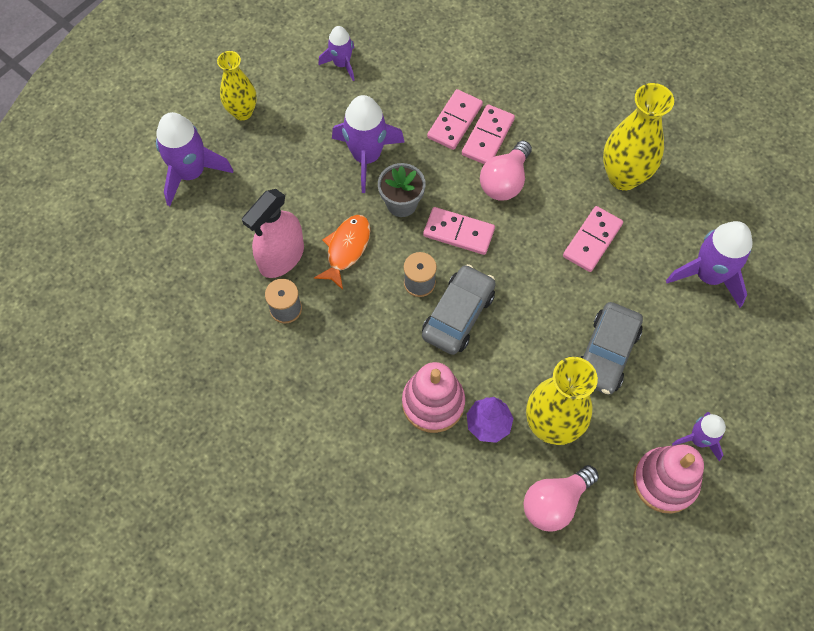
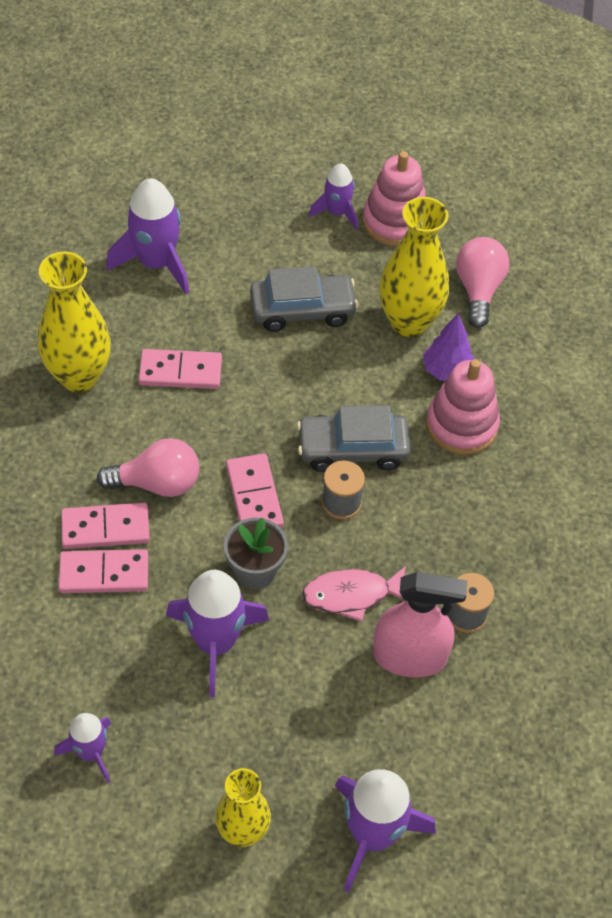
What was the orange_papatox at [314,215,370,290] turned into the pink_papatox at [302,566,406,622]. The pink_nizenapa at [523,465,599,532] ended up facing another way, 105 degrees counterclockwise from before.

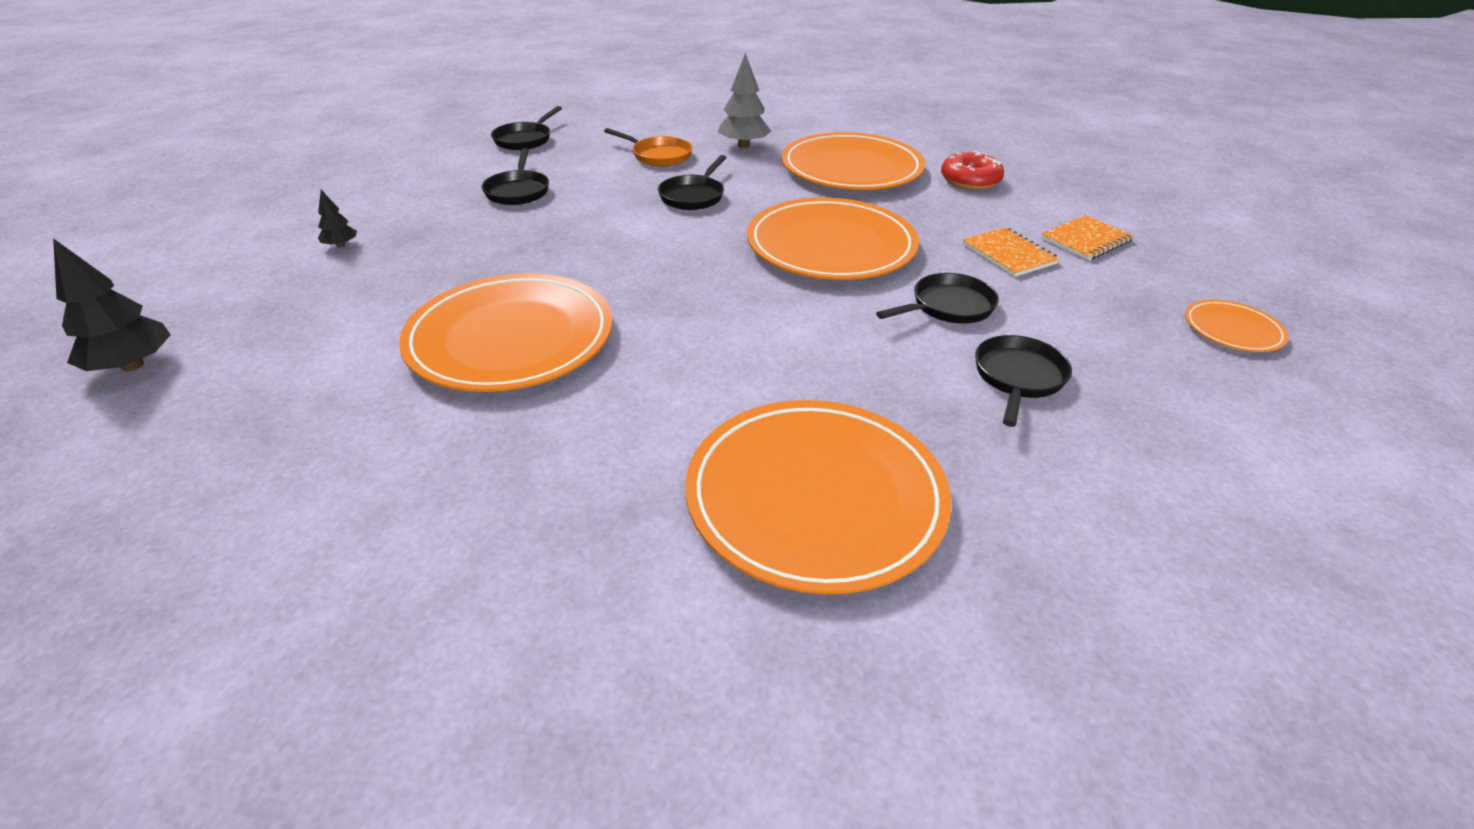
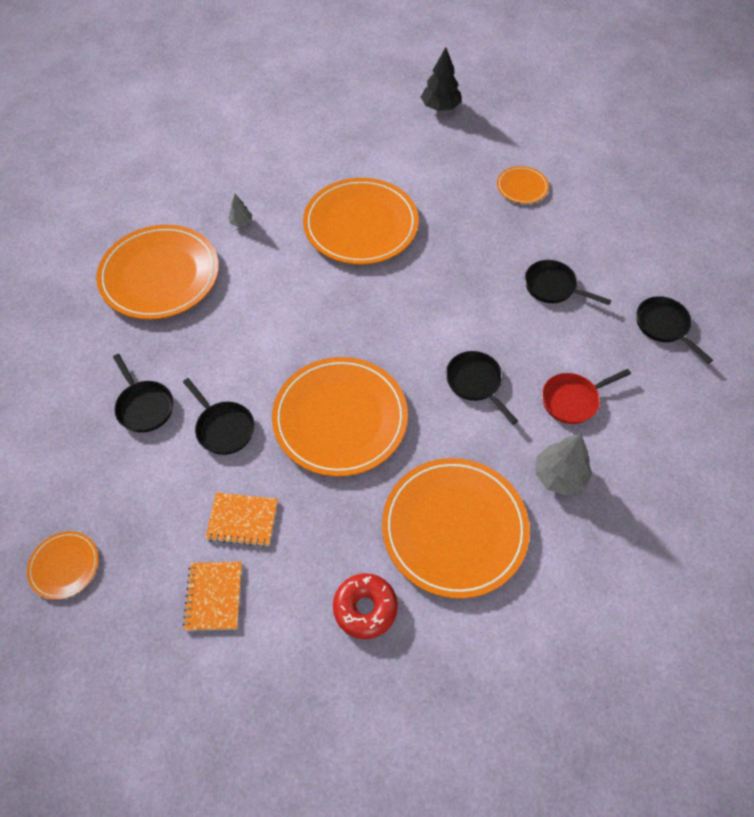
The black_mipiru at [876,273,999,324] ended up facing another way, 45 degrees counterclockwise from before. The second view gained the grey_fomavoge at [228,194,252,227]. Where the black_fomavoge stood at [318,190,357,248], the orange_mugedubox came to stand at [497,166,549,204]. What was the orange_mipiru at [604,128,693,166] turned into the red_mipiru at [542,369,631,424].

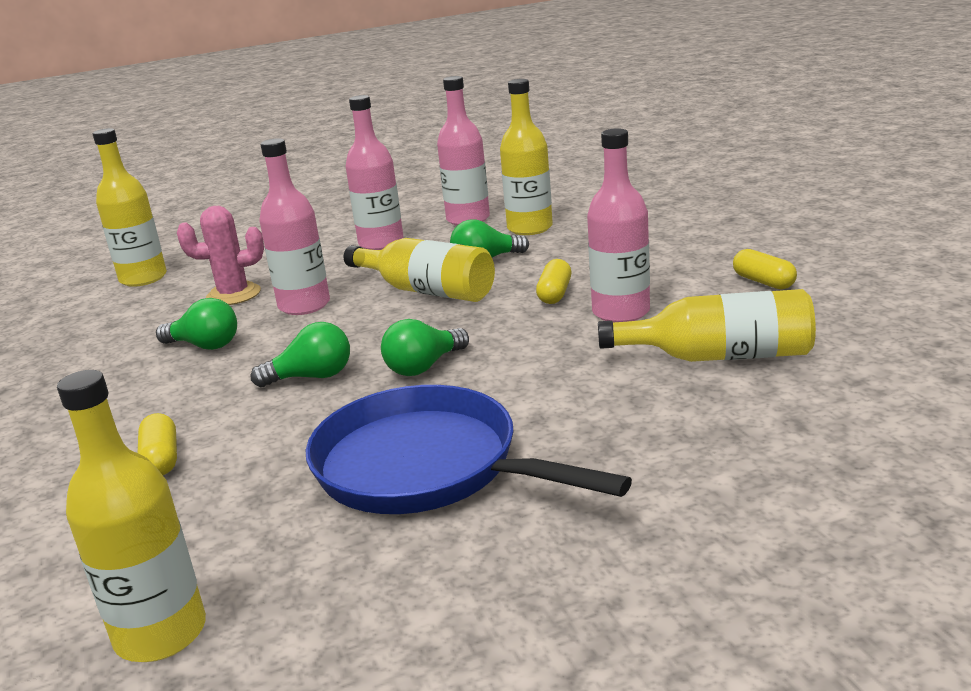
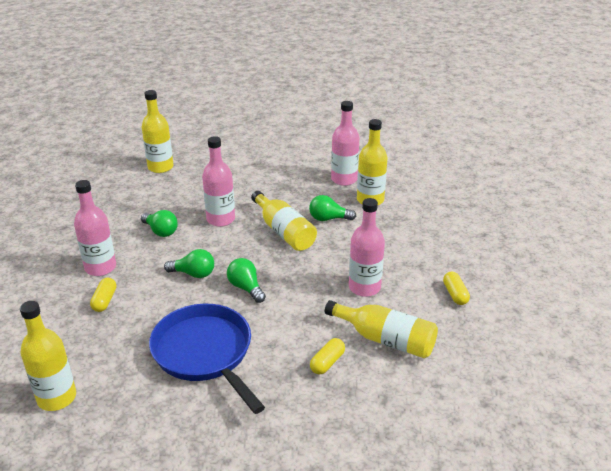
The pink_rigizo ended up elsewhere, having gone from [345,95,404,250] to [74,180,116,276]. The green_nizenapa at [381,319,469,376] ended up facing another way, 75 degrees clockwise from before. The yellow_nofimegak ended up elsewhere, having gone from [536,259,571,304] to [310,338,345,374]. The second view lost the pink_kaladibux at [177,206,264,305].

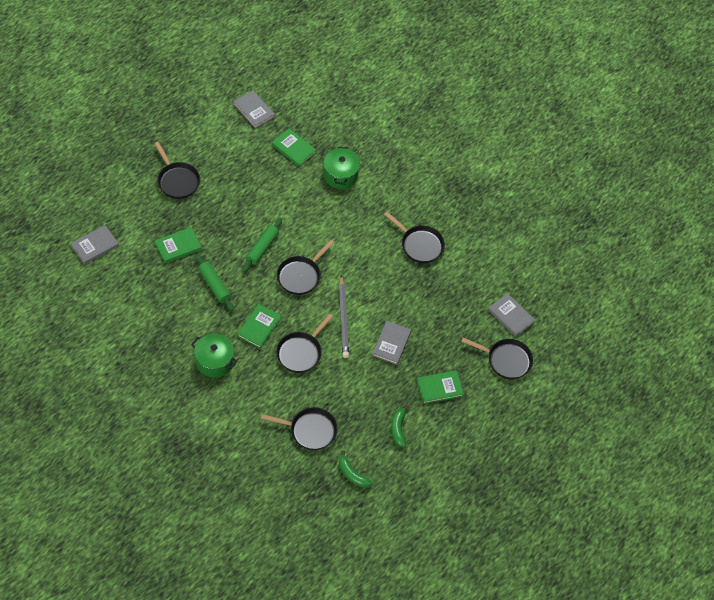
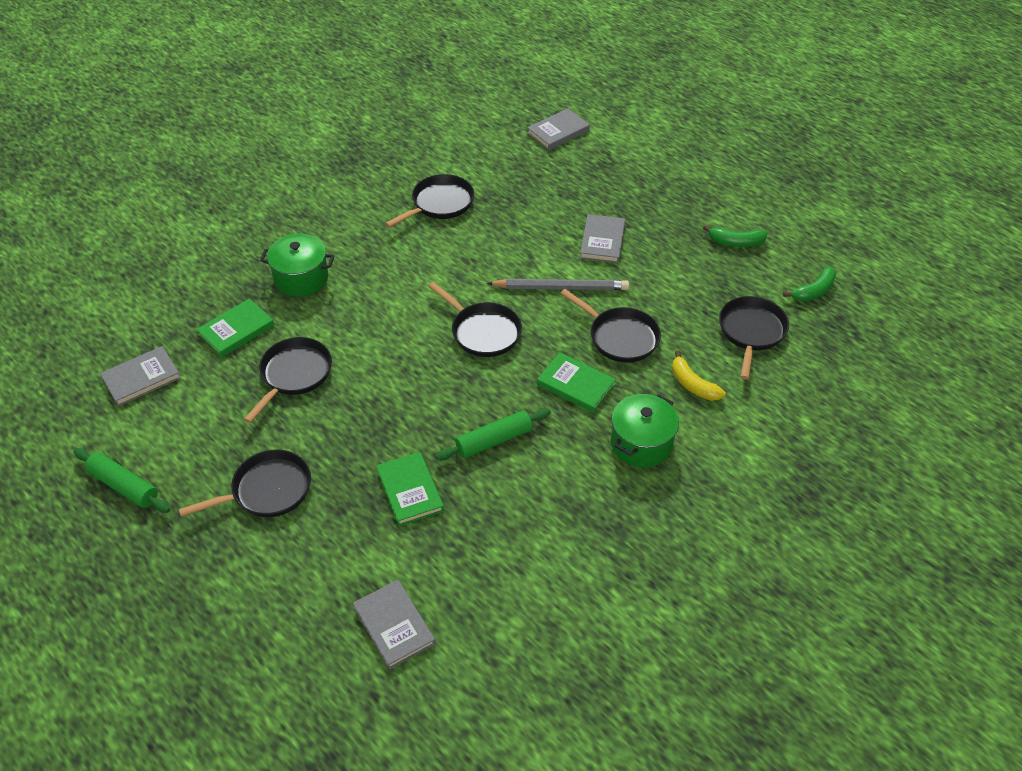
The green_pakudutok ended up elsewhere, having gone from [242,218,282,272] to [74,448,170,513]. The black_mipiru ended up elsewhere, having gone from [461,338,533,379] to [244,337,332,423]. The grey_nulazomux at [372,321,411,365] ended up facing another way, 75 degrees clockwise from before. The second view gained the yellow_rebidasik at [672,351,726,401]. The second view lost the green_nulazomux at [417,370,464,404].

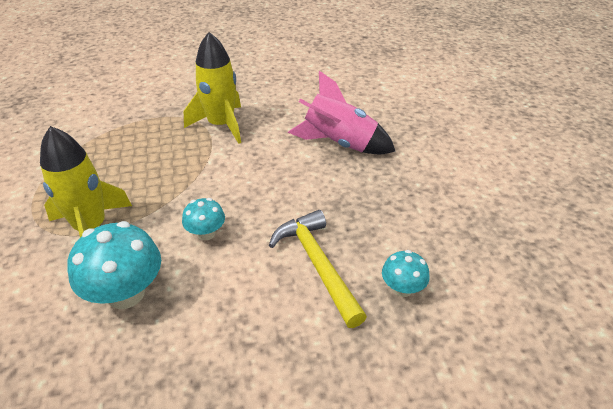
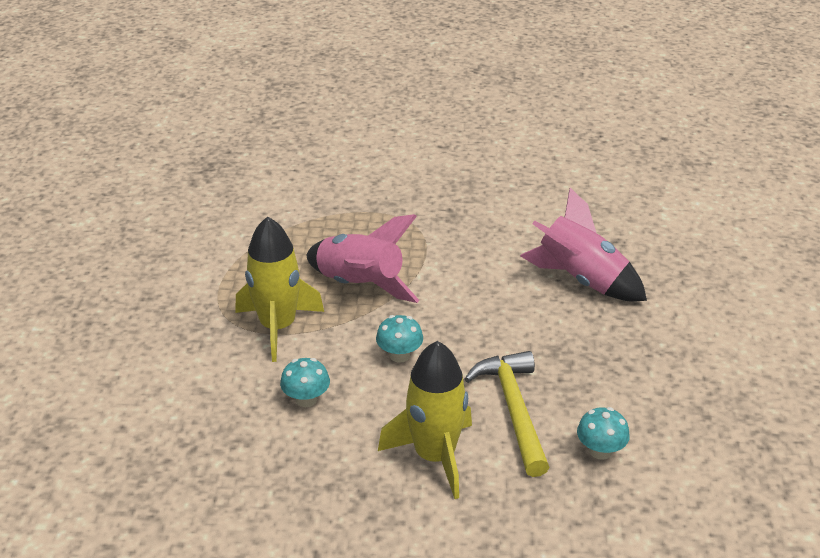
The size of the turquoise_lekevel at [67,221,161,309] changed by a factor of 0.55. The second view gained the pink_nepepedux at [306,214,420,303]. The yellow_nepepedux ended up elsewhere, having gone from [184,32,241,144] to [378,341,472,499].

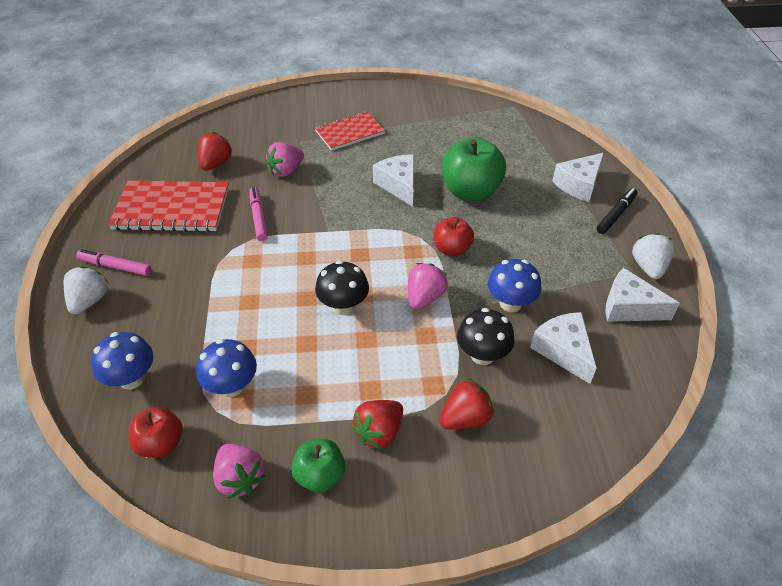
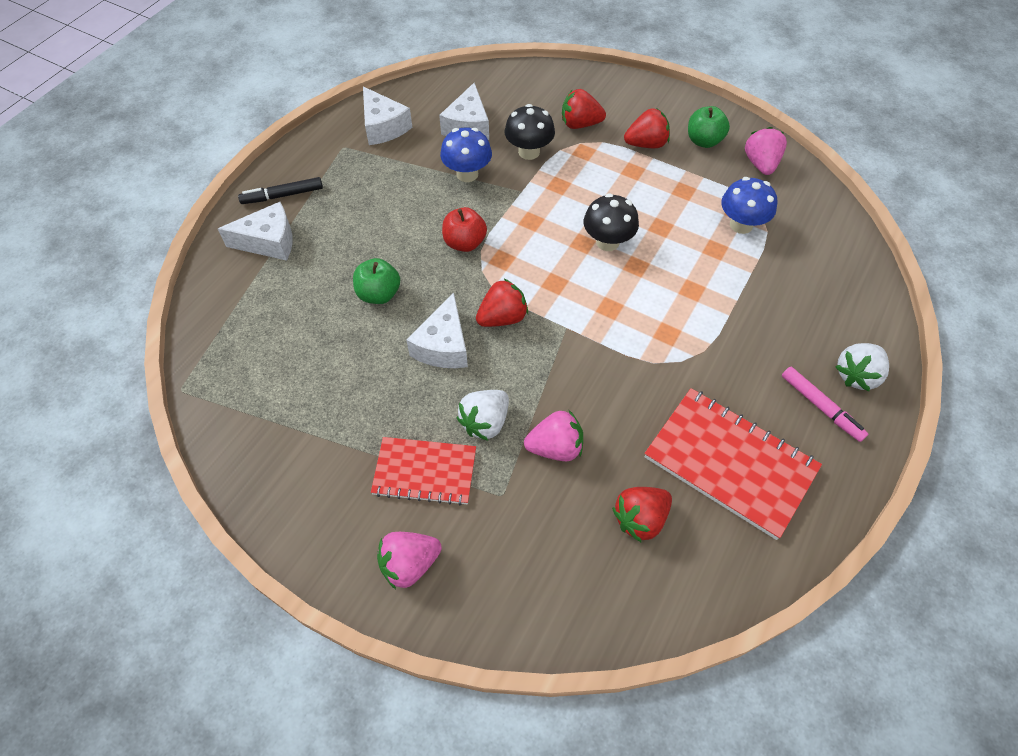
The size of the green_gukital at [441,137,506,201] changed by a factor of 0.58. The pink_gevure ended up elsewhere, having gone from [408,263,448,309] to [377,532,442,589]. The white_gevure ended up elsewhere, having gone from [632,233,675,279] to [457,390,509,441]. The second view gained the red_gevure at [476,278,528,327]. The second view lost the blue_lekevel at [91,332,153,390]. The second view lost the red_gukital at [129,407,183,458]. The second view lost the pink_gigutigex at [249,187,268,241].

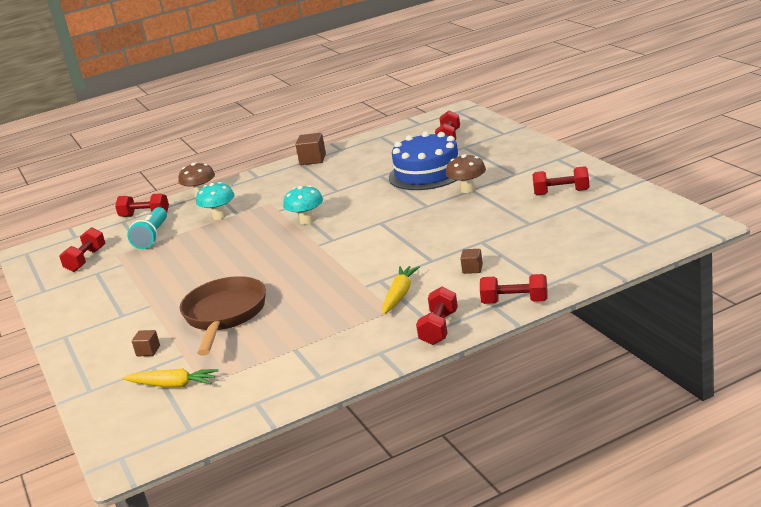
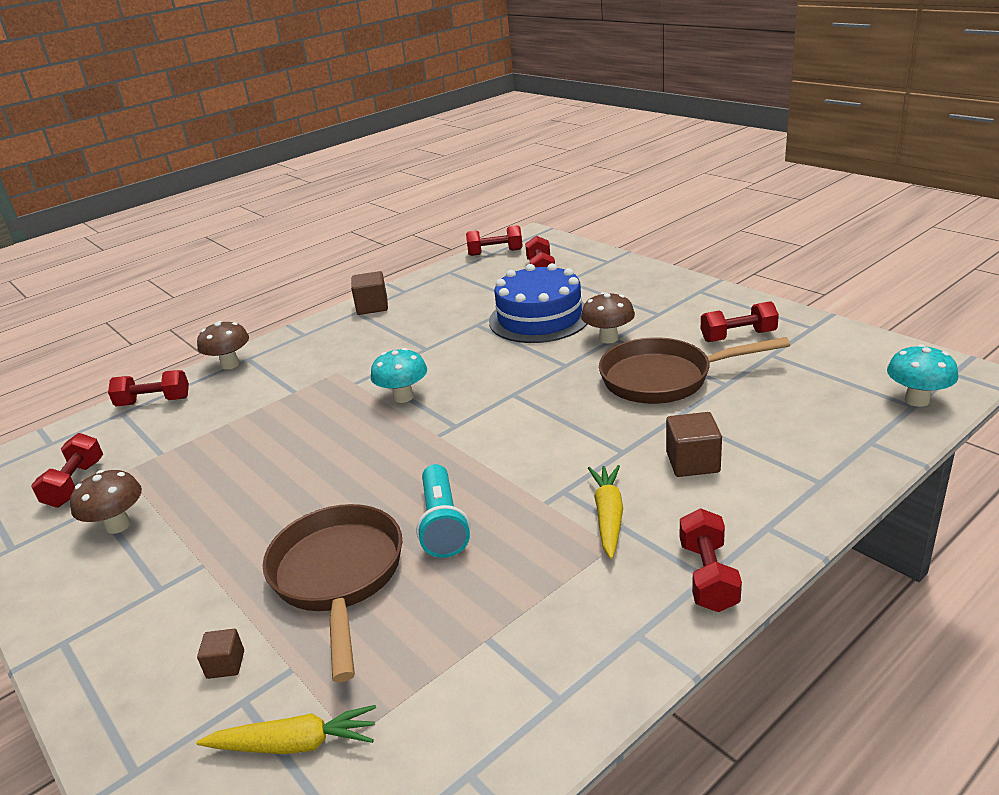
The second view gained the brown_lekevel at [70,470,142,534]. The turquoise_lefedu ended up elsewhere, having gone from [127,207,167,249] to [416,464,470,558]. The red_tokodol ended up elsewhere, having gone from [480,274,548,304] to [466,225,523,256]. The second view gained the brown_mipiru at [599,337,790,404]. The size of the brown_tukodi at [460,249,483,274] changed by a factor of 1.69. The turquoise_lekevel ended up elsewhere, having gone from [196,182,235,220] to [887,344,958,407].

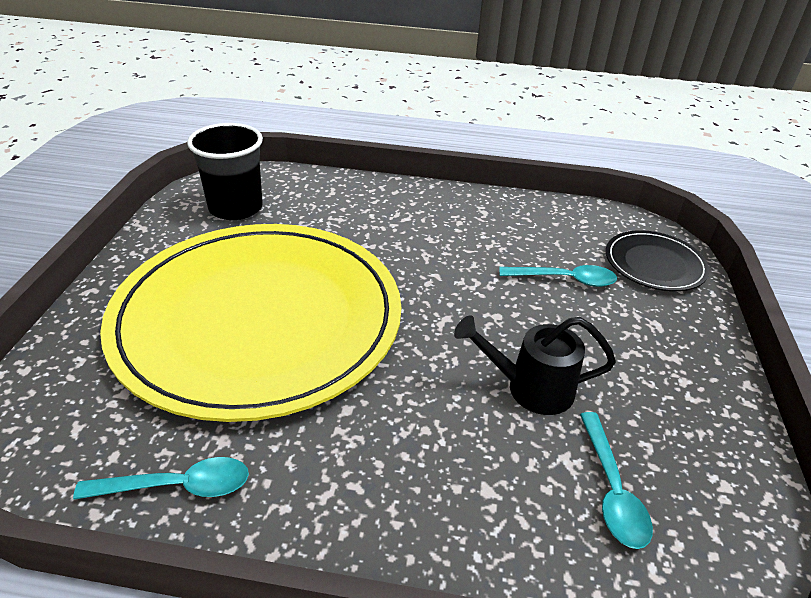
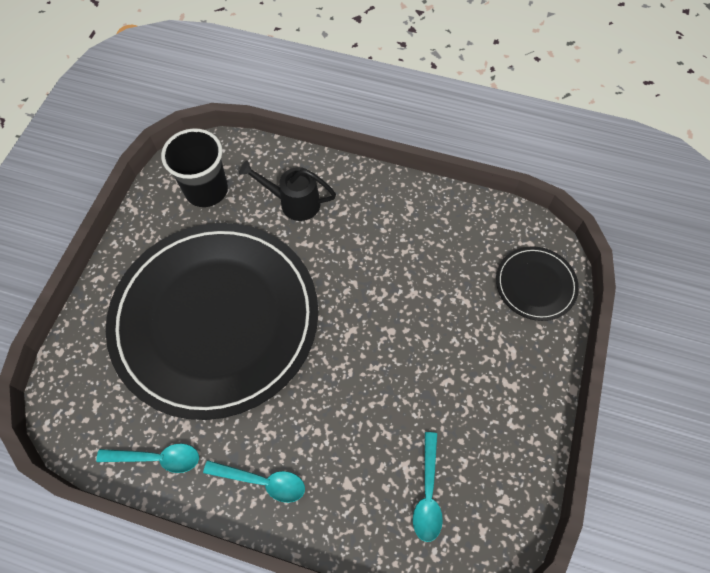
What was the yellow_mugedubox at [100,224,401,422] turned into the black_mugedubox at [106,223,318,420]. The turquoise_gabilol ended up elsewhere, having gone from [499,265,617,287] to [203,460,305,503]. The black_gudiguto ended up elsewhere, having gone from [454,315,616,415] to [239,160,336,221].

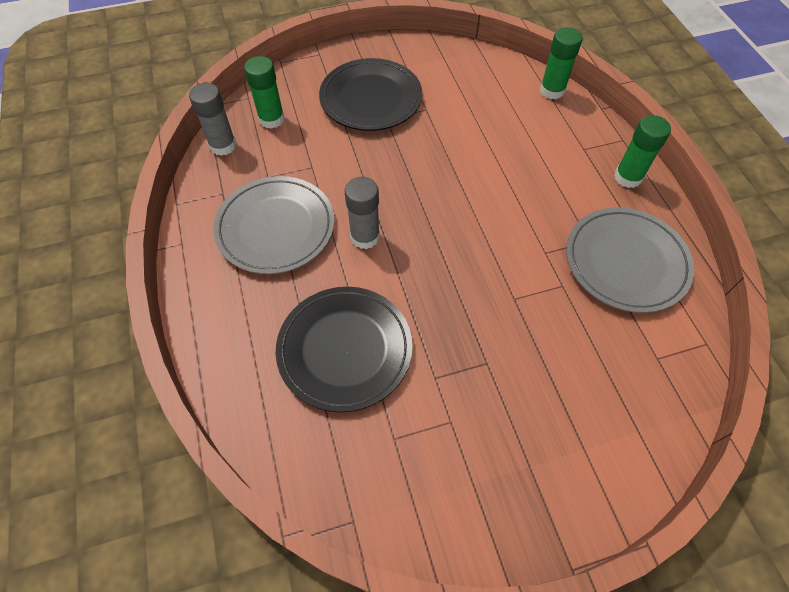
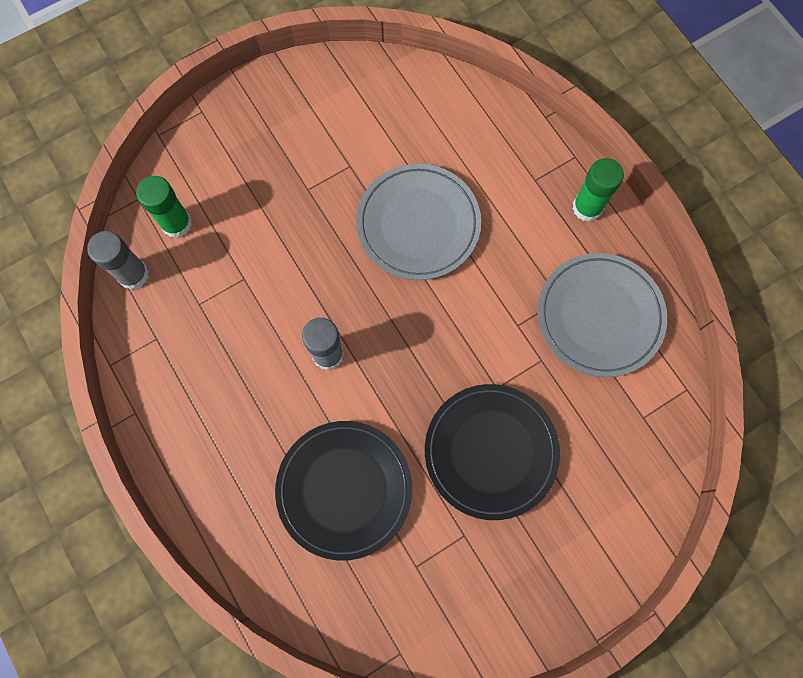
The grey_mugedubox ended up elsewhere, having gone from [213,176,335,274] to [356,164,481,280]. The black_mugedubox ended up elsewhere, having gone from [319,58,422,131] to [425,384,560,520]. The second view lost the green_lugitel at [540,27,583,99].

